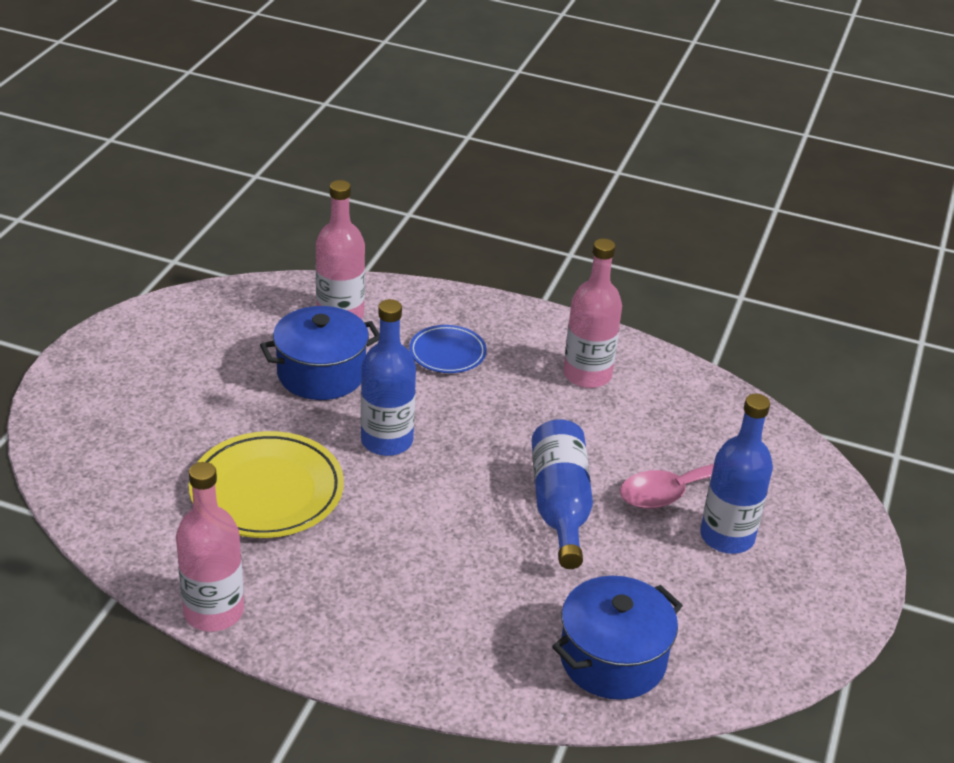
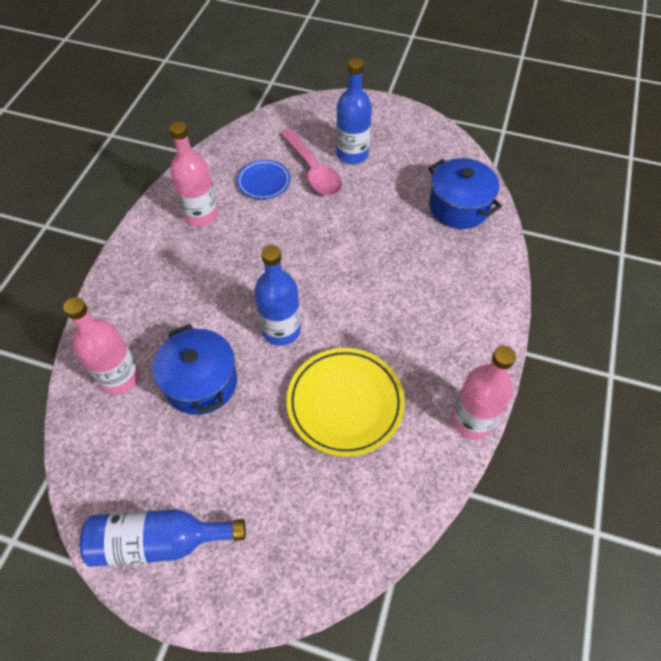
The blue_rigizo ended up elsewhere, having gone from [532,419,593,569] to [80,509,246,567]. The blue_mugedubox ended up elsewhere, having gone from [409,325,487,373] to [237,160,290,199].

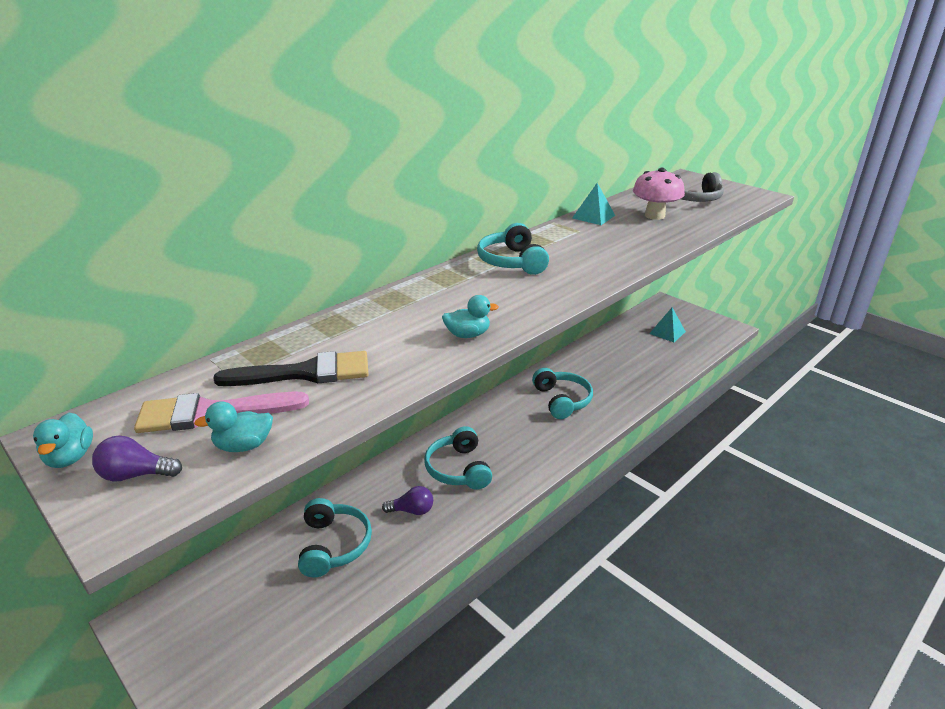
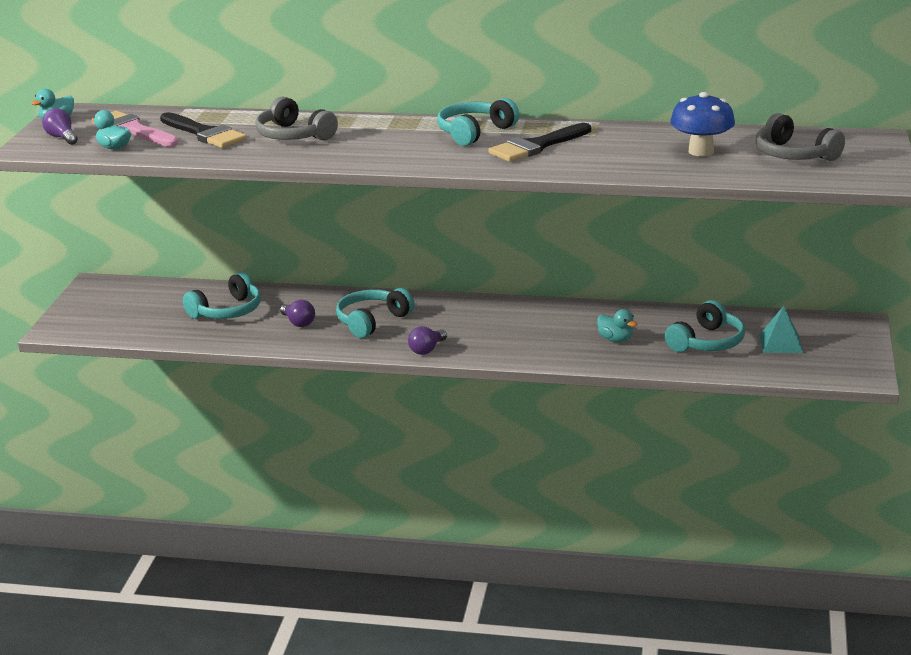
The second view gained the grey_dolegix at [255,96,338,140]. The second view gained the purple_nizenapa at [408,326,447,355]. The second view gained the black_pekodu at [488,123,591,162]. The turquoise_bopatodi ended up elsewhere, having gone from [442,295,499,338] to [597,309,637,342]. The turquoise_dolegix ended up elsewhere, having gone from [532,368,593,419] to [665,300,745,352]. What was the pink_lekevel at [633,168,685,220] turned into the blue_lekevel at [670,92,735,156]. The second view lost the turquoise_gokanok at [572,183,615,225].

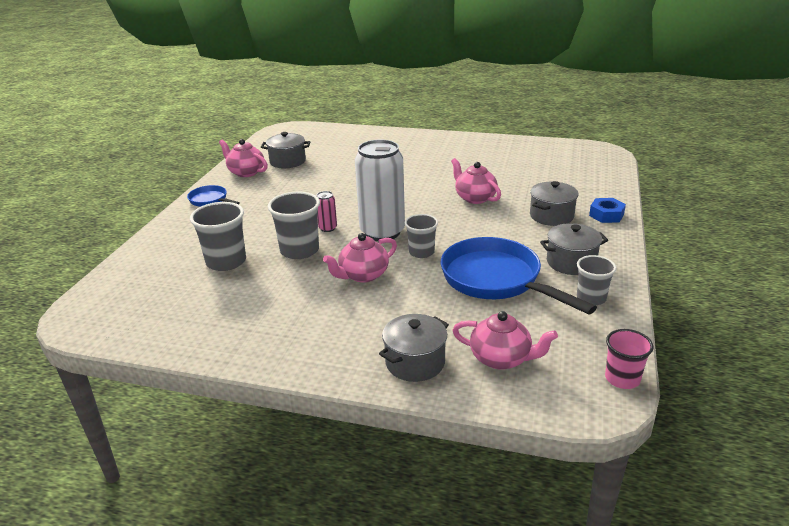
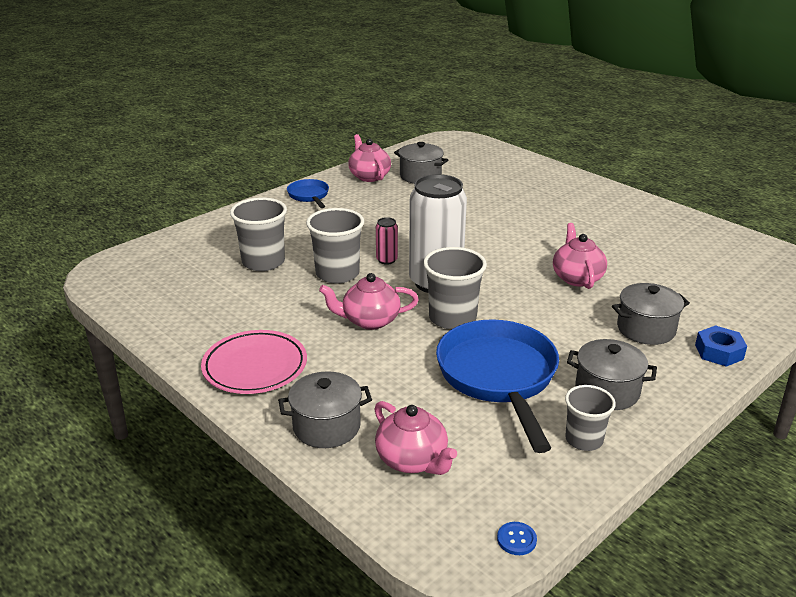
The second view gained the pink_mugedubox at [201,330,307,394]. The size of the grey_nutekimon at [405,214,438,258] changed by a factor of 1.55. Where the pink_nutekimon stood at [605,329,654,389], the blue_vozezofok came to stand at [497,522,537,555].

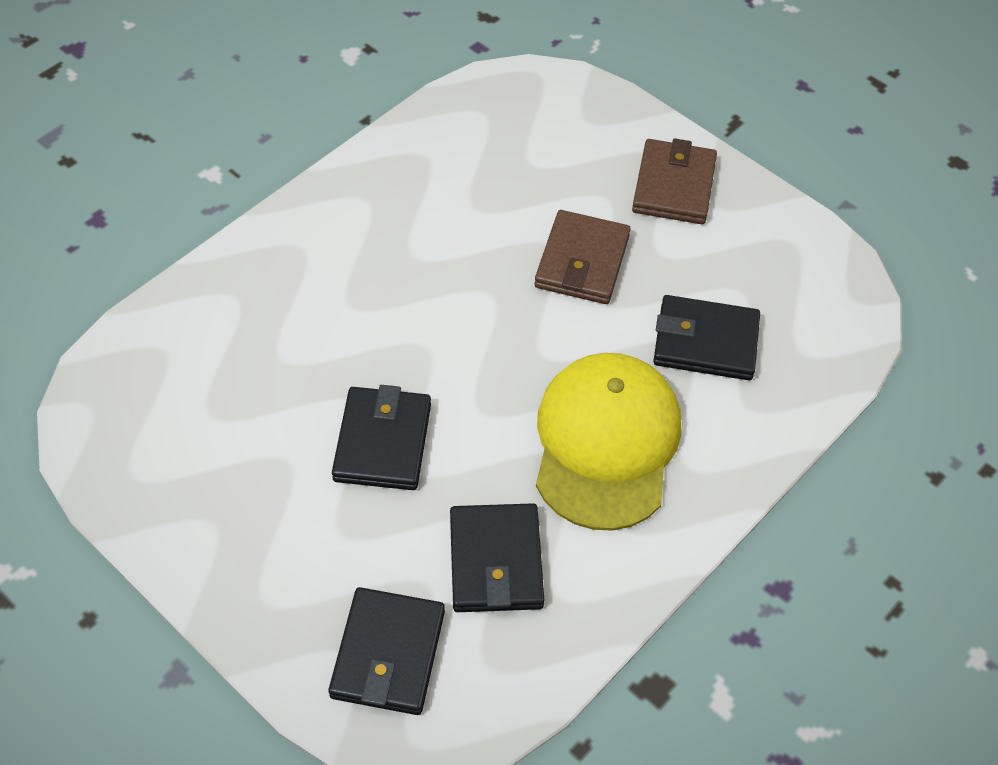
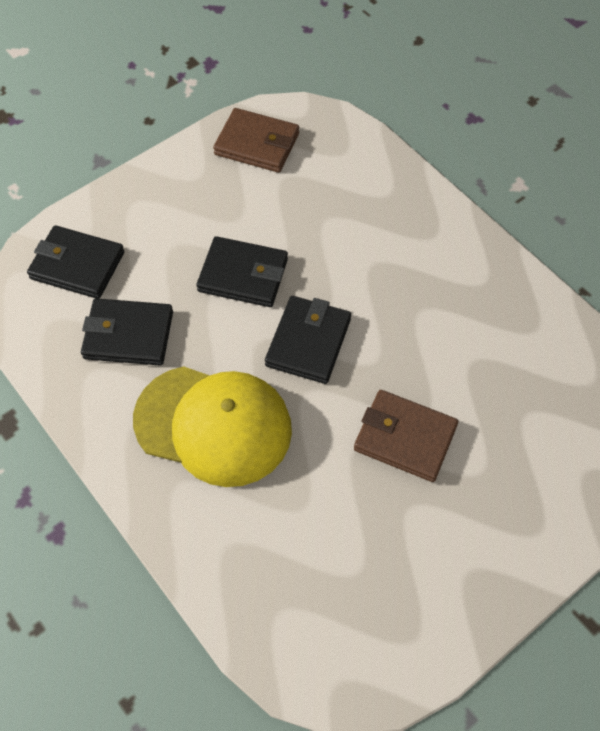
The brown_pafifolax ended up elsewhere, having gone from [632,138,717,224] to [213,108,299,173]. The black_pafifolax ended up elsewhere, having gone from [653,295,760,380] to [265,296,351,384].

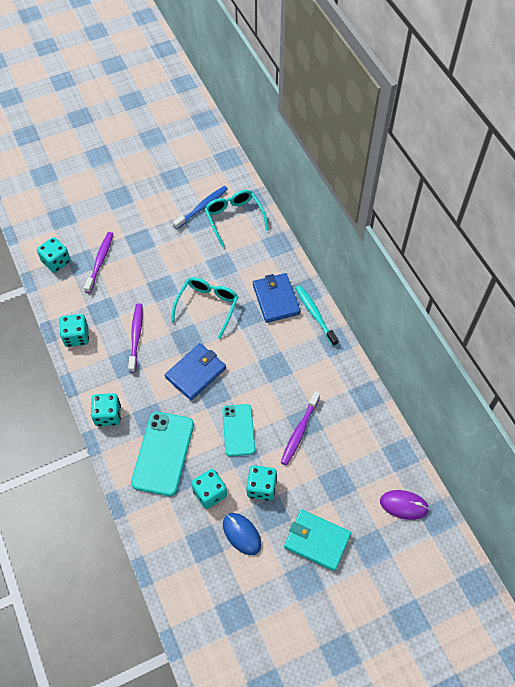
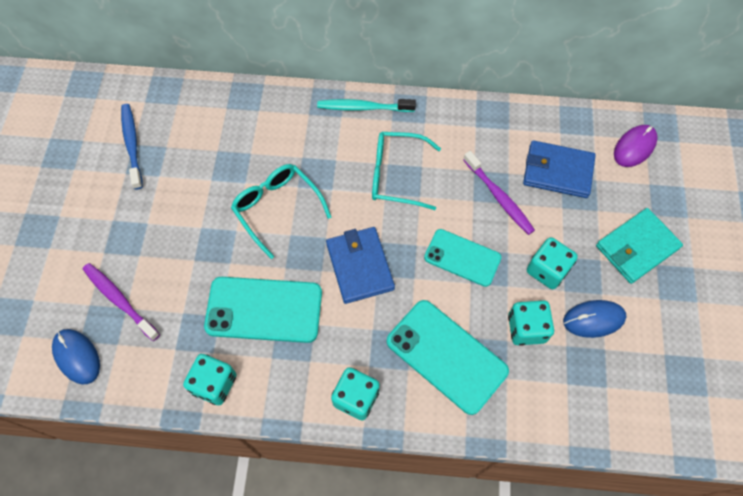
Where the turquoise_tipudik stood at [37,237,71,273], the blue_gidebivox came to stand at [52,329,100,385]. Where the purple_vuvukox stood at [128,303,143,373], the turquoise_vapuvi came to stand at [204,277,322,343]. The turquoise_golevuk ended up elsewhere, having gone from [205,190,269,247] to [372,132,441,210]. The blue_pafifolax ended up elsewhere, having gone from [253,273,300,323] to [523,140,596,198].

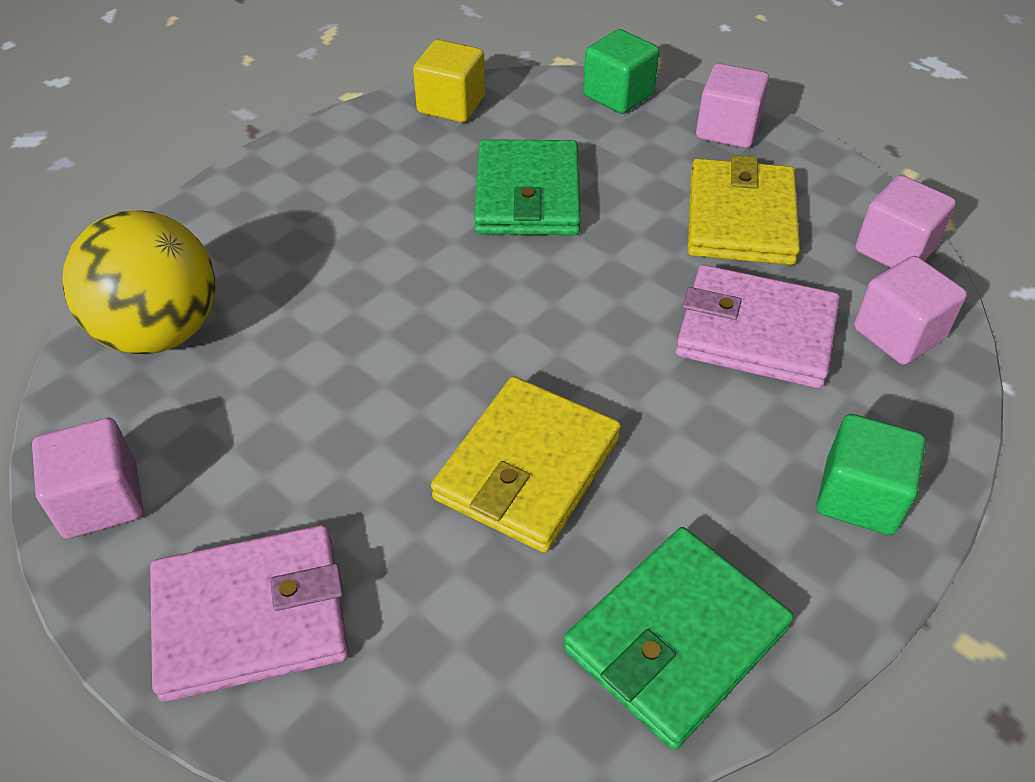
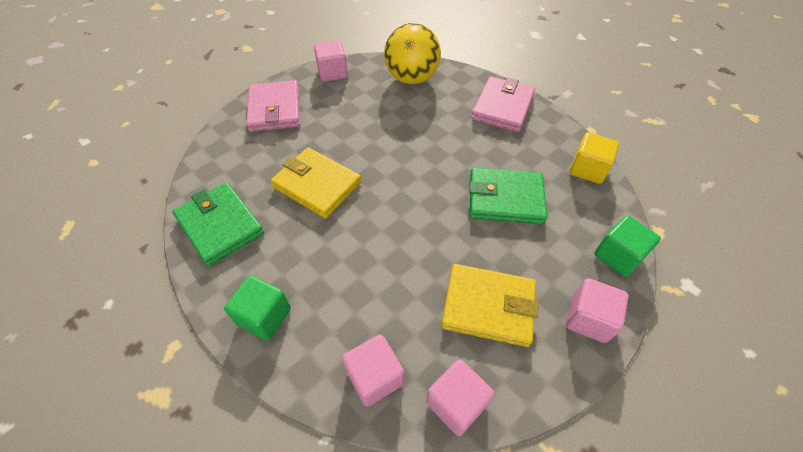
The pink_pafifolax ended up elsewhere, having gone from [676,265,840,388] to [471,76,535,132].

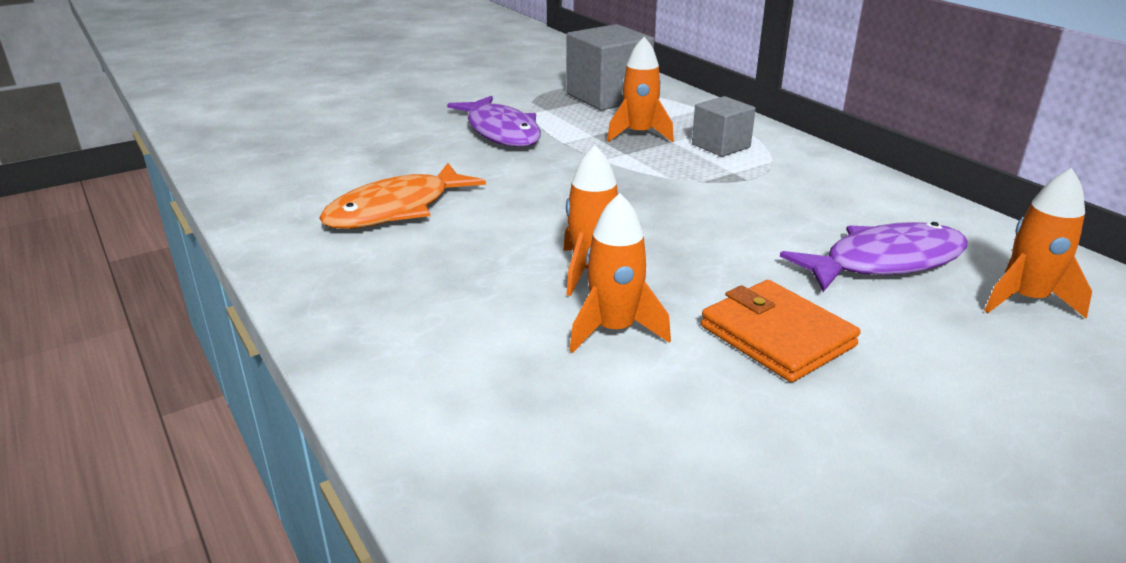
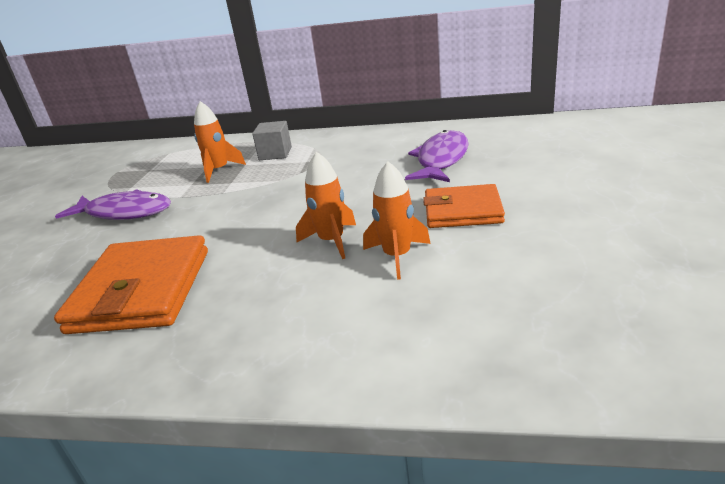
Where the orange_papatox stood at [319,163,486,229], the orange_pafifolax came to stand at [54,235,208,334]. The second view lost the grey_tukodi at [567,24,654,110]. The second view lost the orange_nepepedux at [984,168,1092,319].

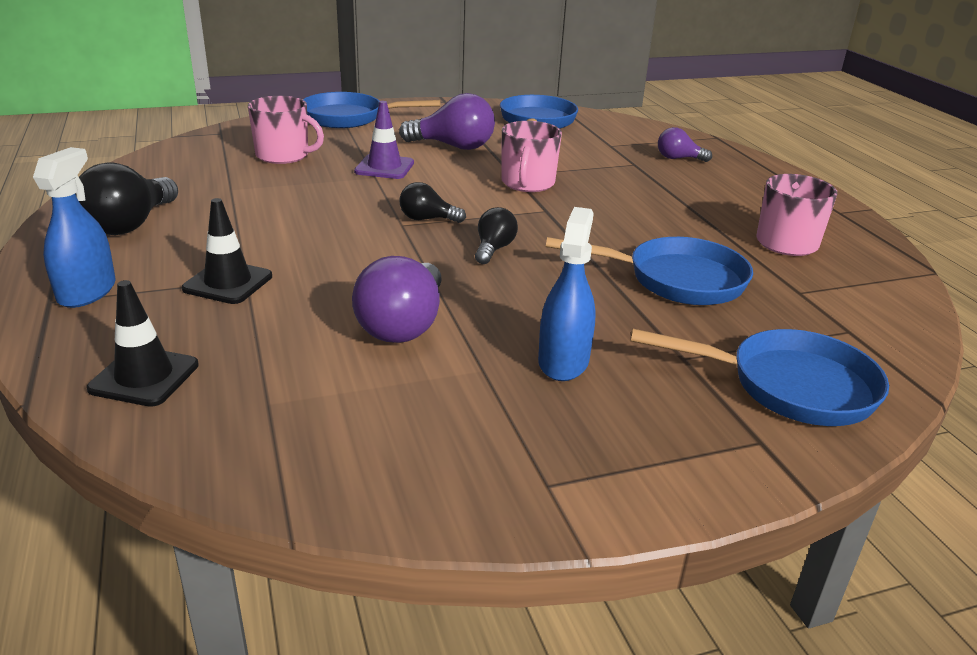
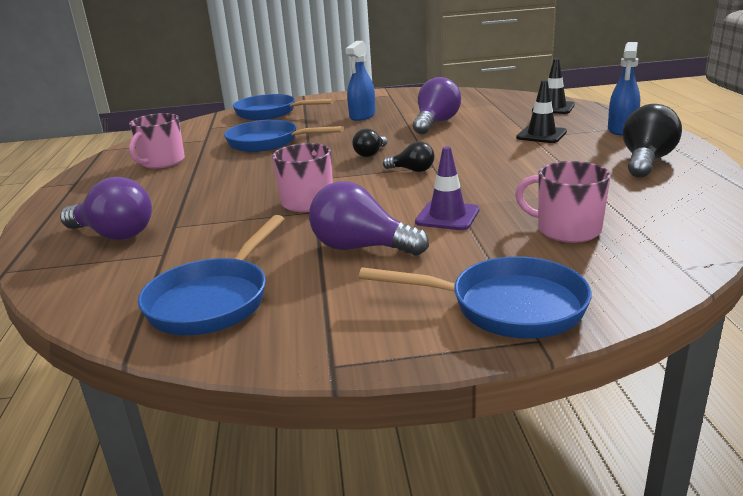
The size of the purple_nizenapa at [658,127,712,162] changed by a factor of 1.76.

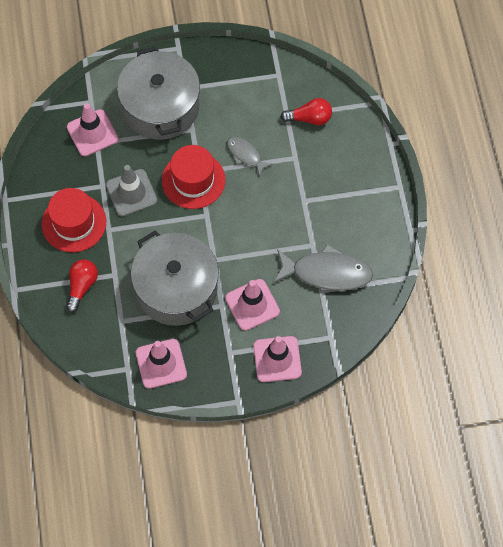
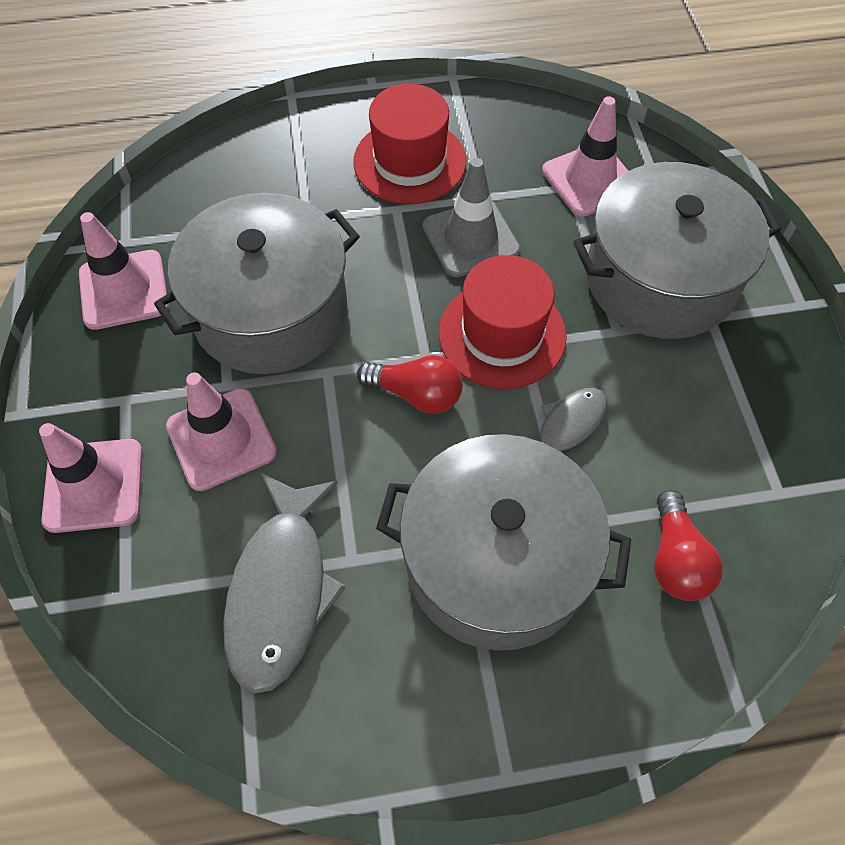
The red_nizenapa ended up elsewhere, having gone from [66,259,98,312] to [357,355,463,414]. The second view gained the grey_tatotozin at [376,434,631,651].

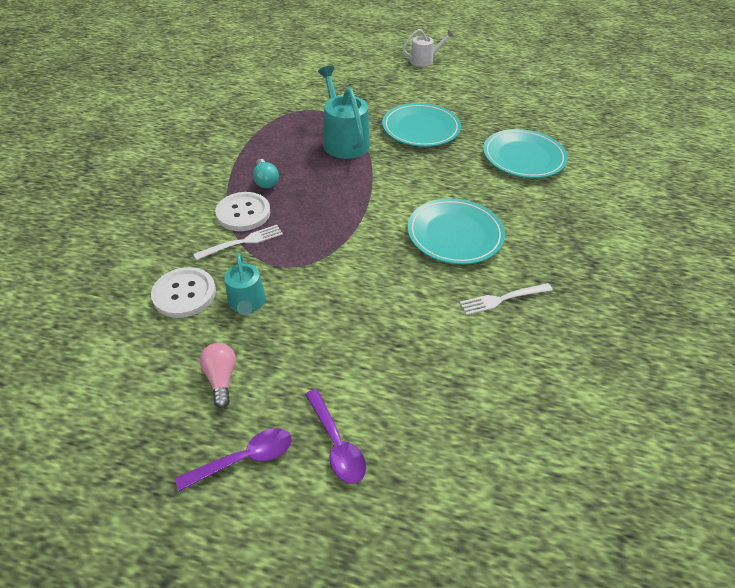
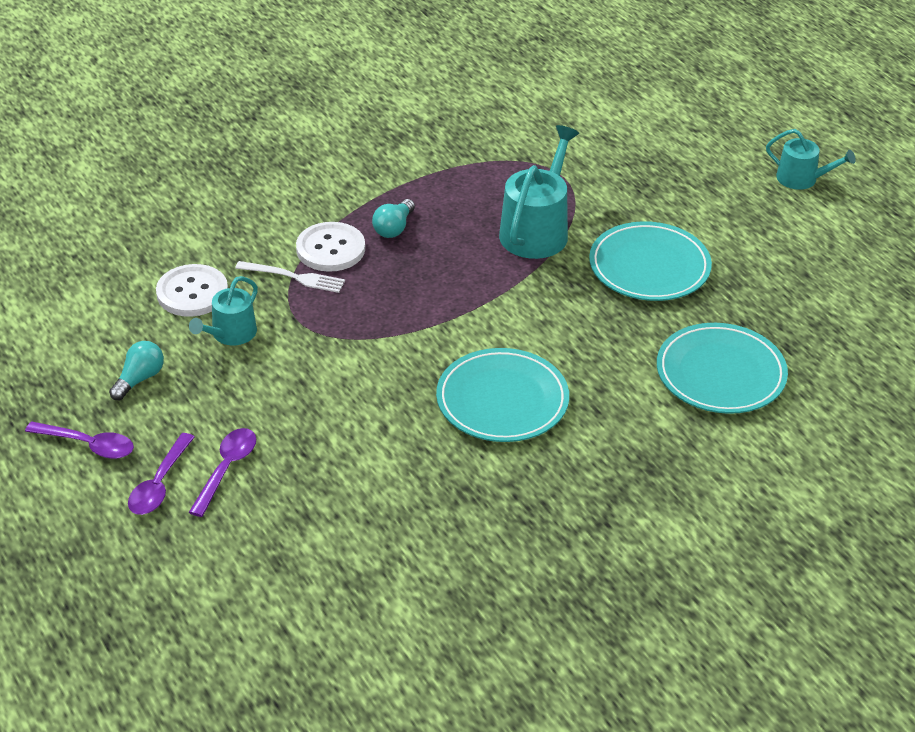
What was the pink_nizenapa at [200,343,236,408] turned into the turquoise_nizenapa at [109,341,164,400]. The second view gained the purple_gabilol at [189,428,256,517]. What was the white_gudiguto at [403,29,453,67] turned into the turquoise_gudiguto at [766,129,856,190]. The second view lost the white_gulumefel at [460,283,553,315].

